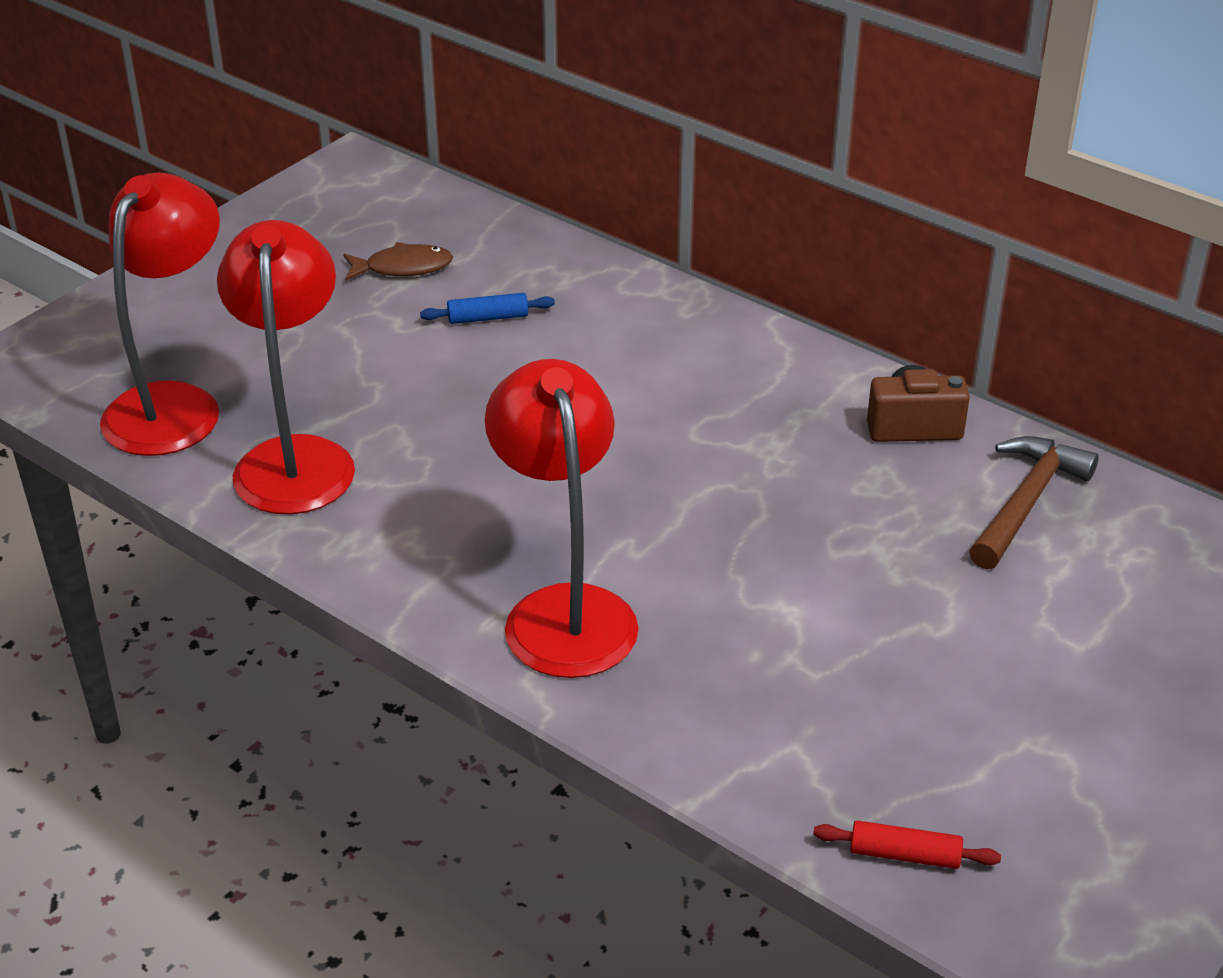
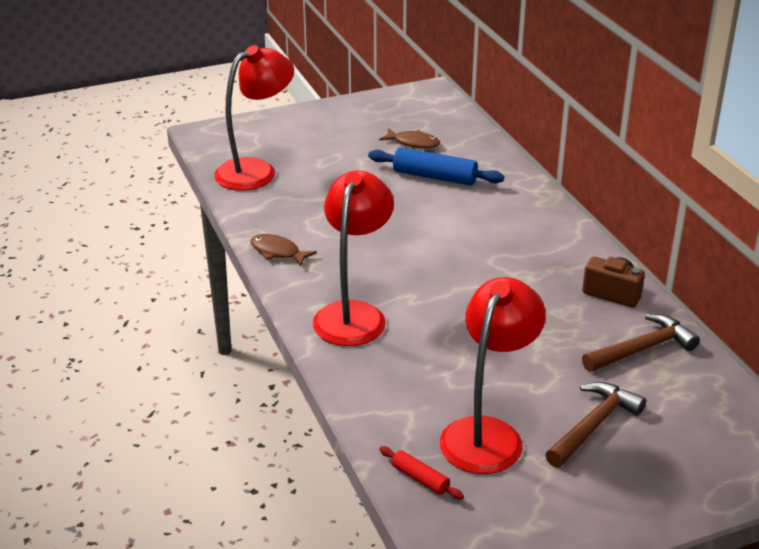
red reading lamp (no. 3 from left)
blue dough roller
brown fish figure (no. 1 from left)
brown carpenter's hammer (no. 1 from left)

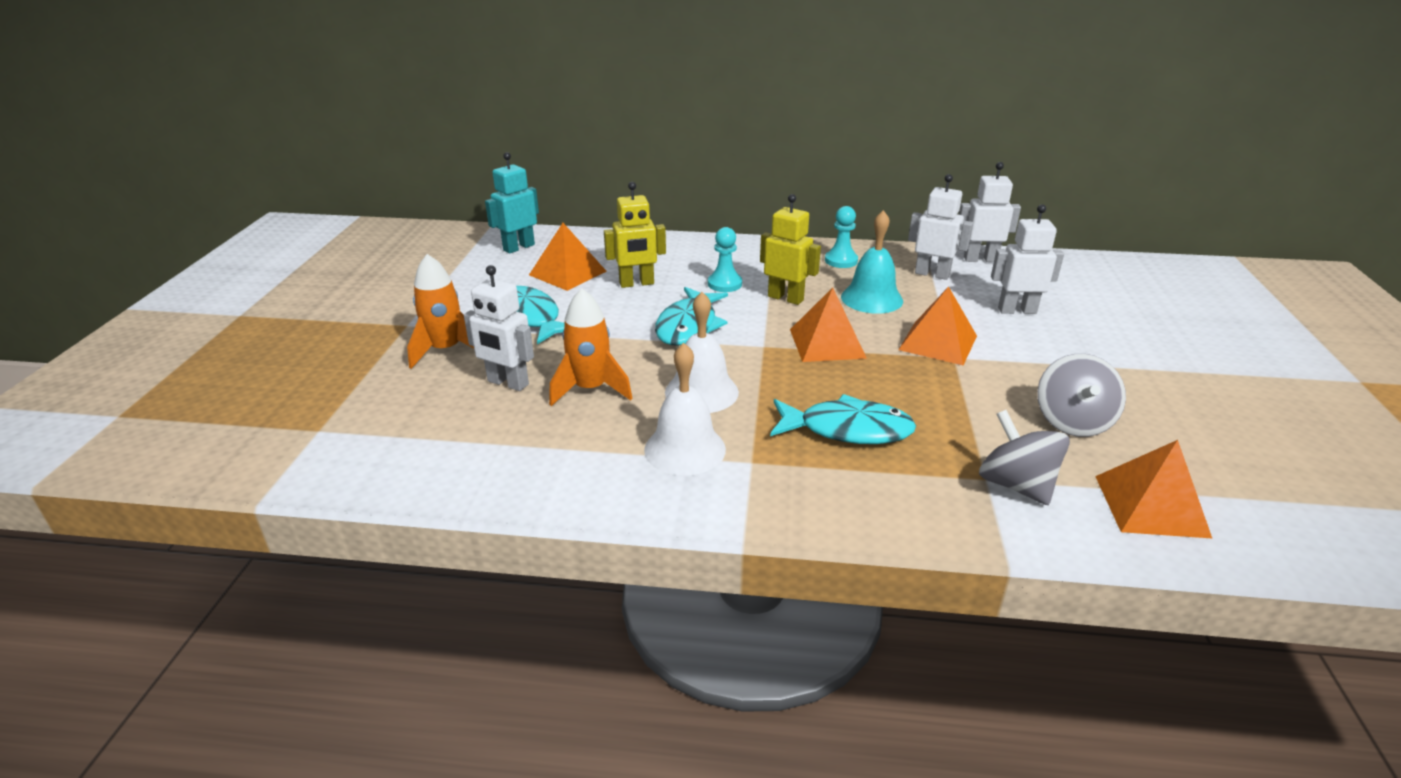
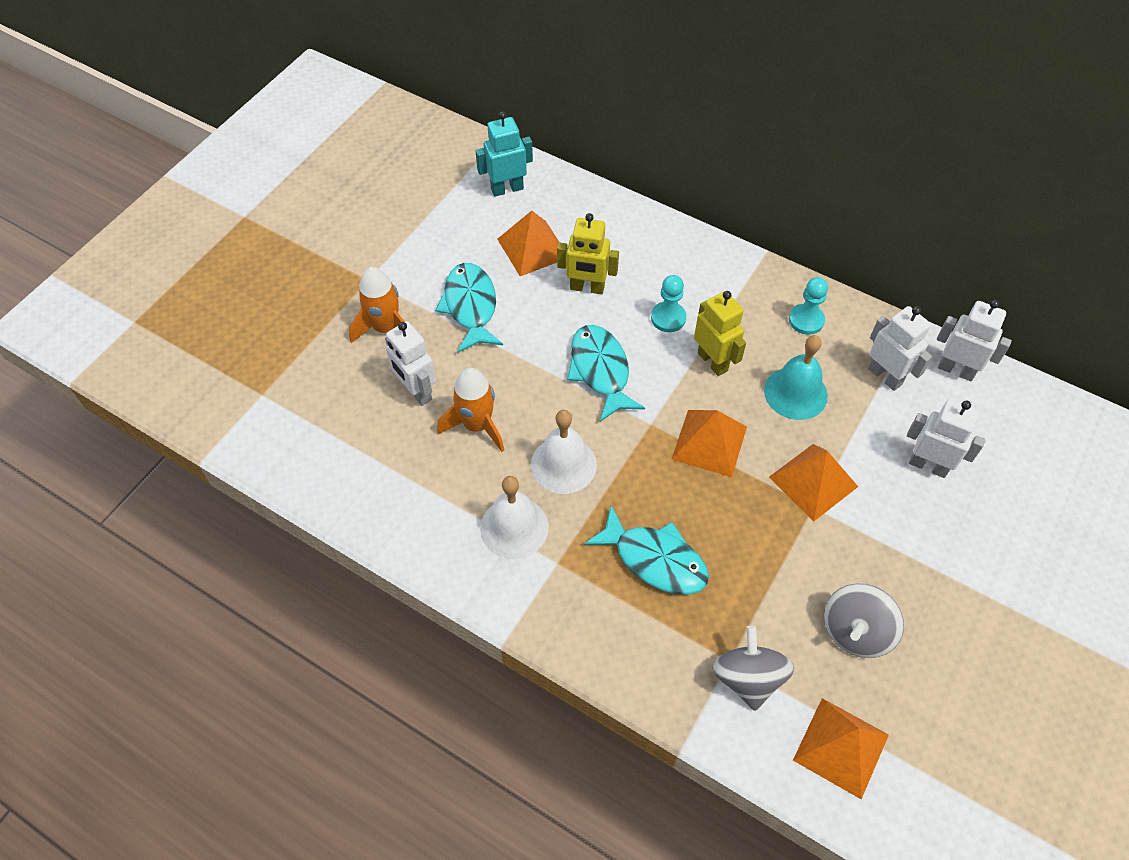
aqua fish figure (no. 2 from left)

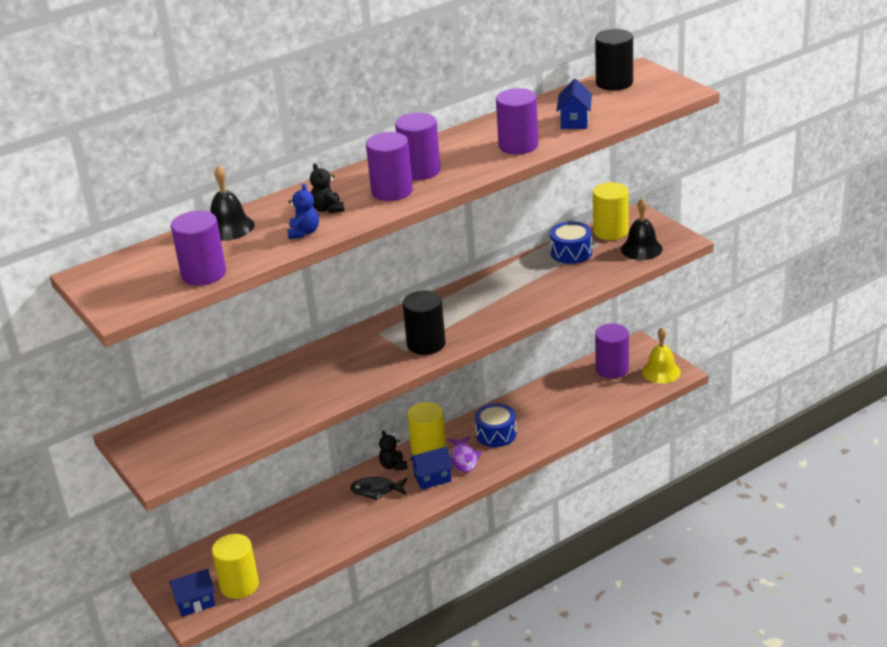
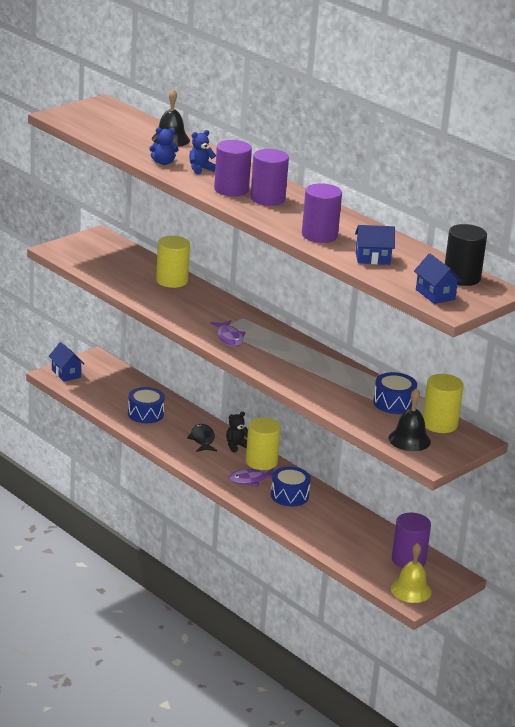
blue stuffed bear (no. 2 from left)
royal purple solid cylinder (no. 1 from left in the first image)
royal purple fish figure (no. 1 from left)
blue cottage (no. 3 from left)
yellow solid cylinder (no. 1 from left)
blue snare drum (no. 1 from left)

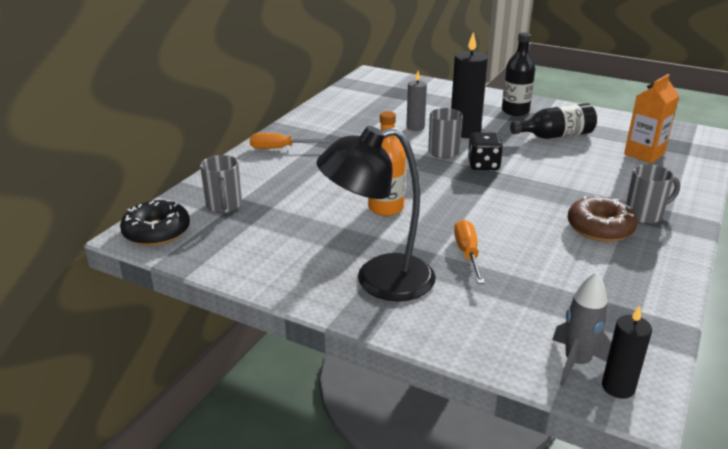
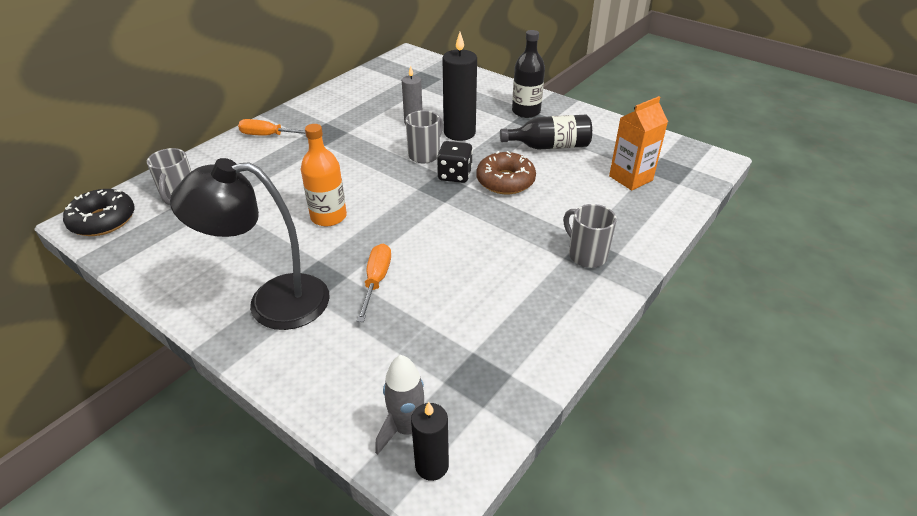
grey mug (no. 3 from left)
brown glazed donut

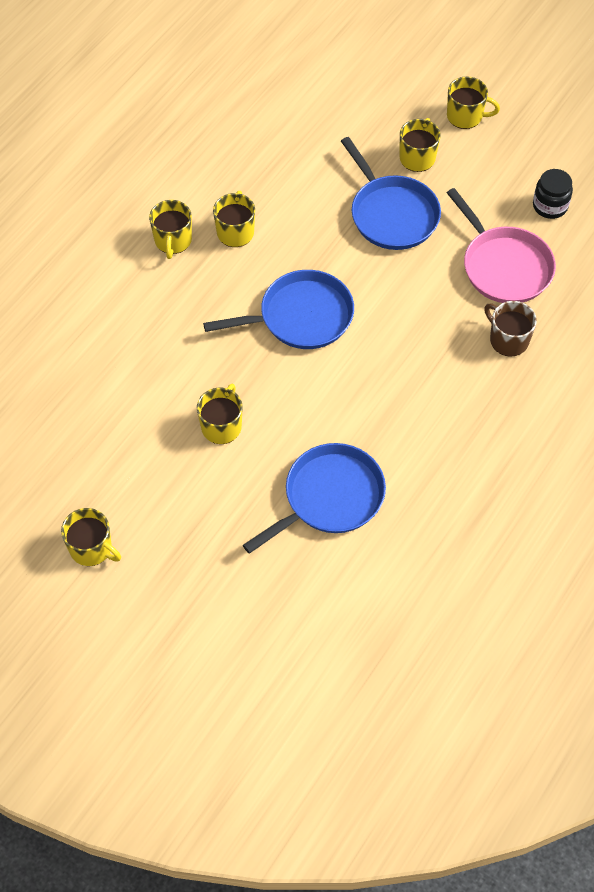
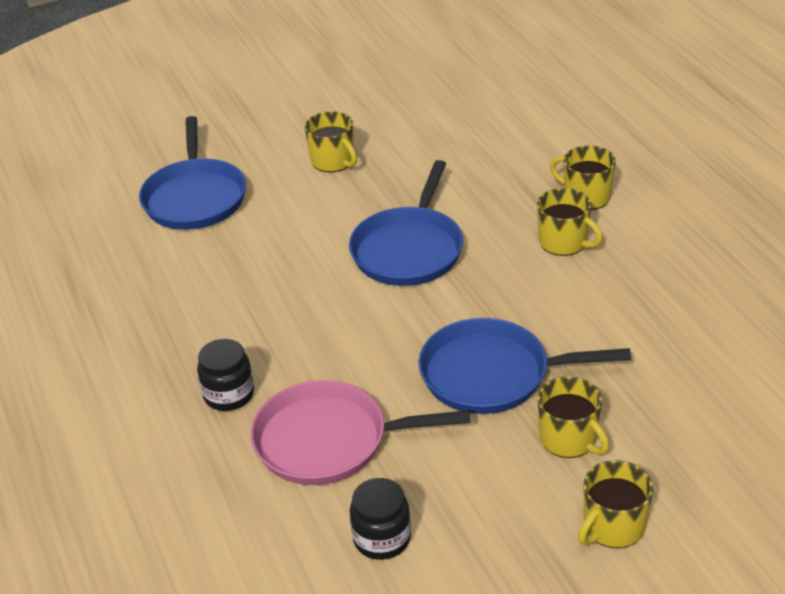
black jar (no. 1 from left)
yellow mug (no. 1 from left in the first image)

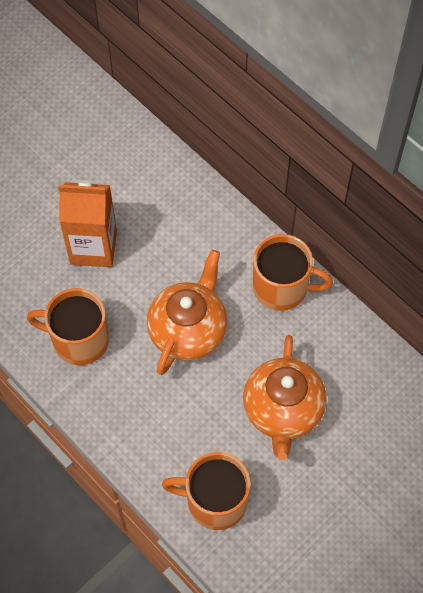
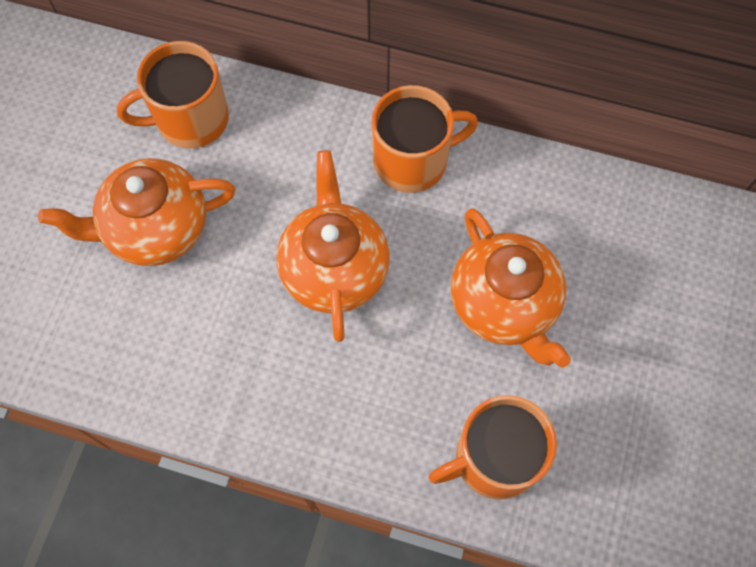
orange-coloured tea pot (no. 1 from left)
orange-coloured mug (no. 1 from left)

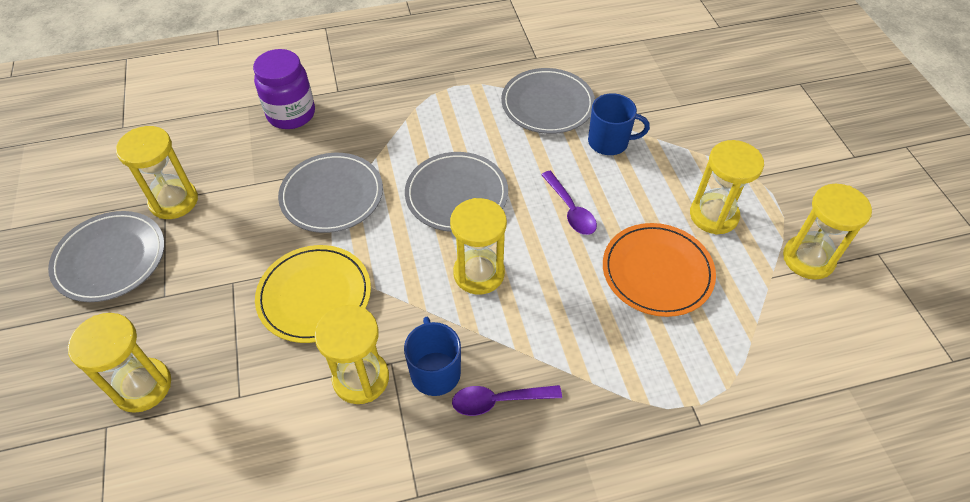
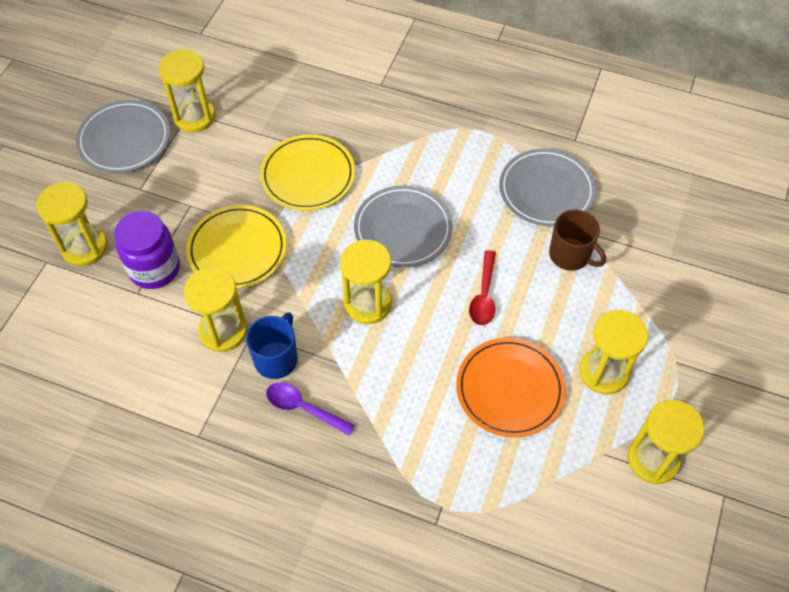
royal purple jar
brown mug
yellow dinner plate (no. 2 from left)
red tablespoon

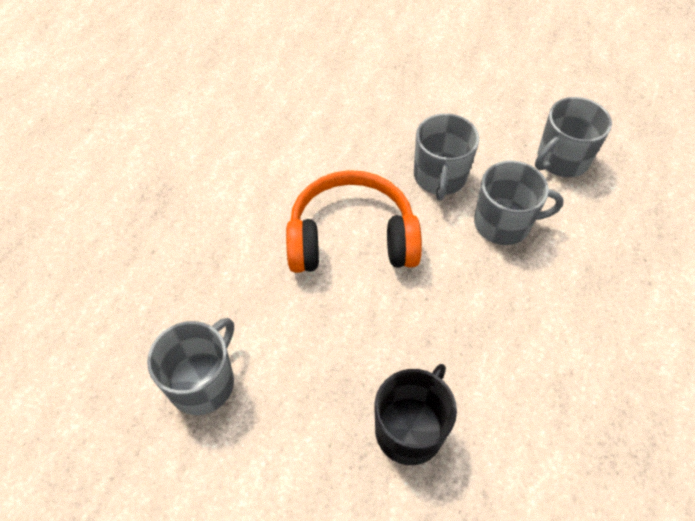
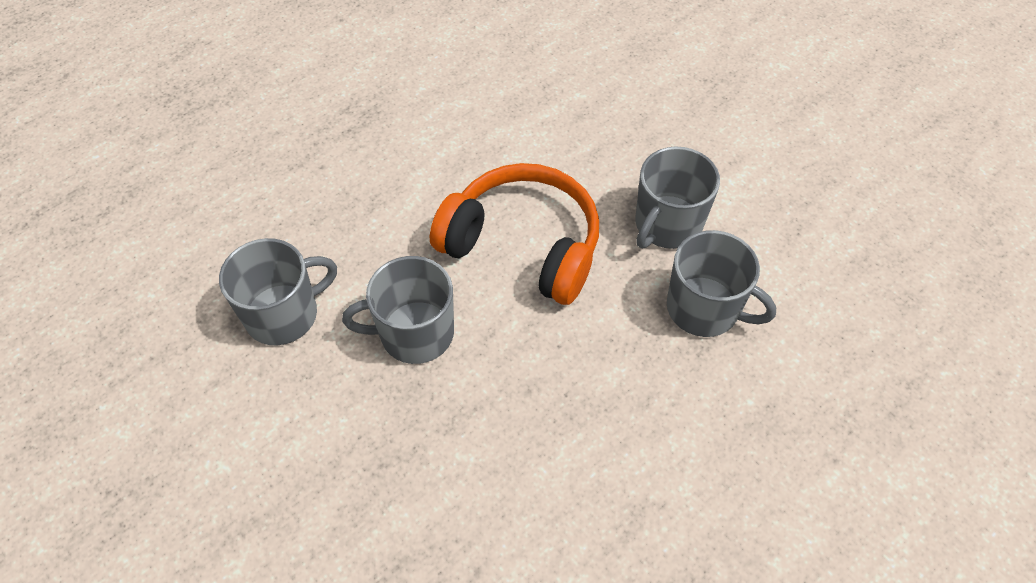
grey mug (no. 2 from left)
black mug

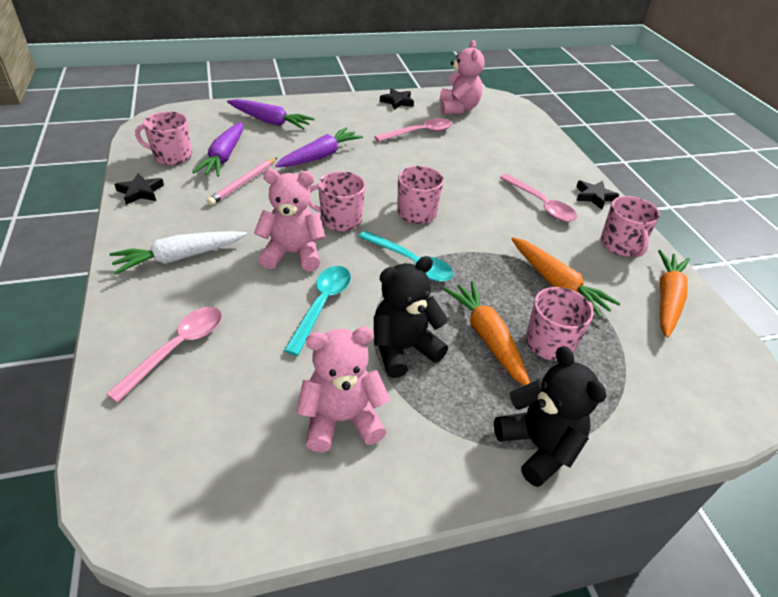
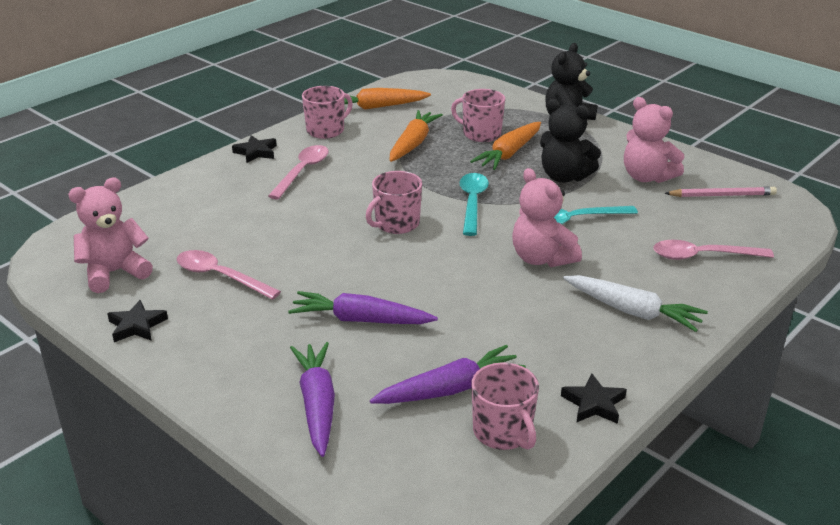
rose-pink lead pencil
rose-pink mug (no. 2 from left in the first image)

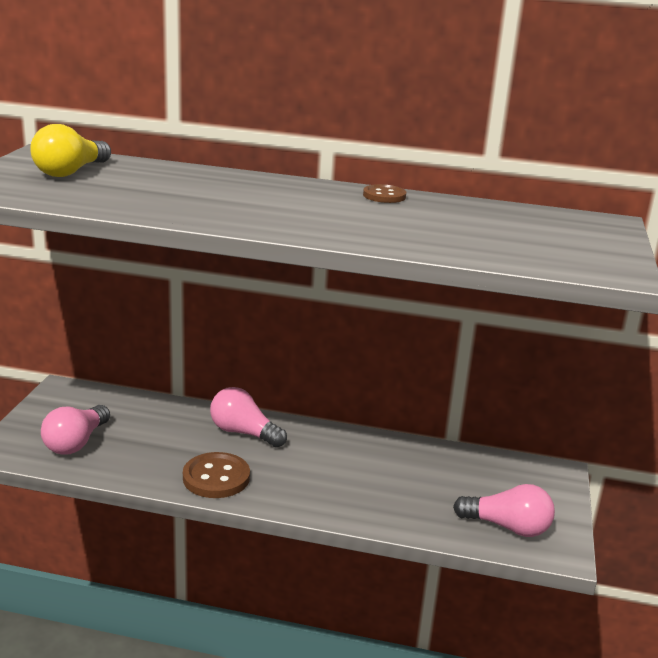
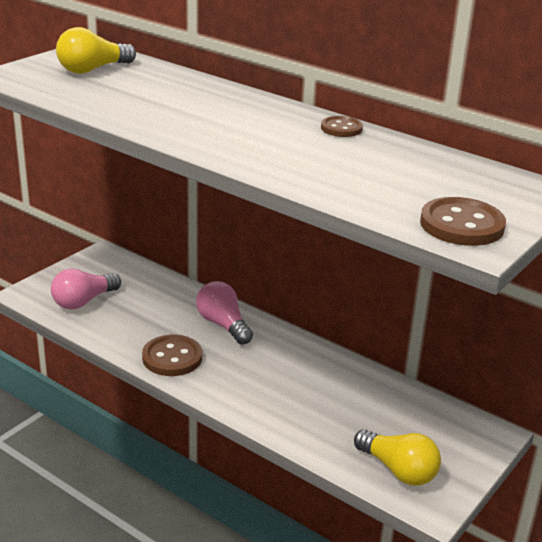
yellow bulb (no. 2 from left)
brown button (no. 3 from left)

